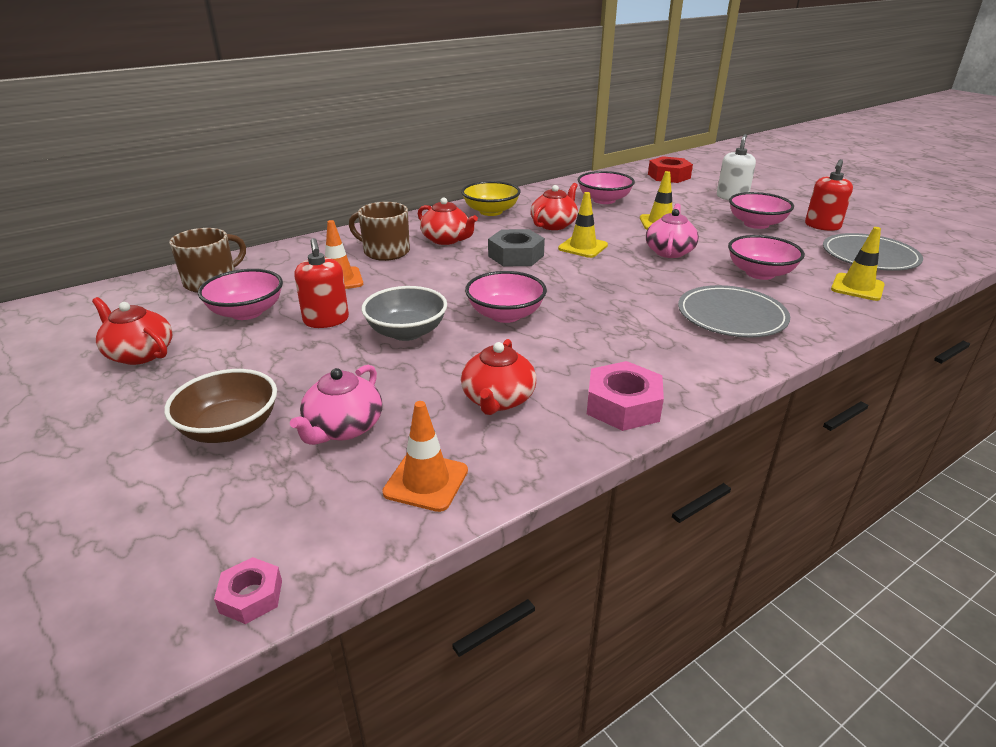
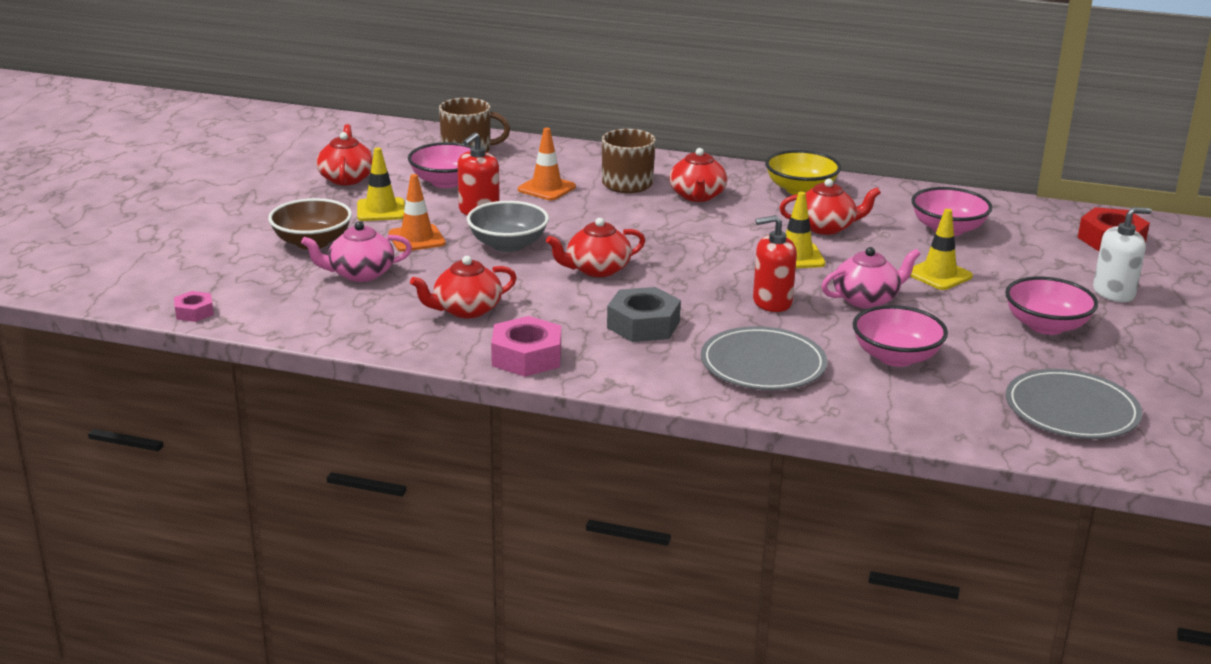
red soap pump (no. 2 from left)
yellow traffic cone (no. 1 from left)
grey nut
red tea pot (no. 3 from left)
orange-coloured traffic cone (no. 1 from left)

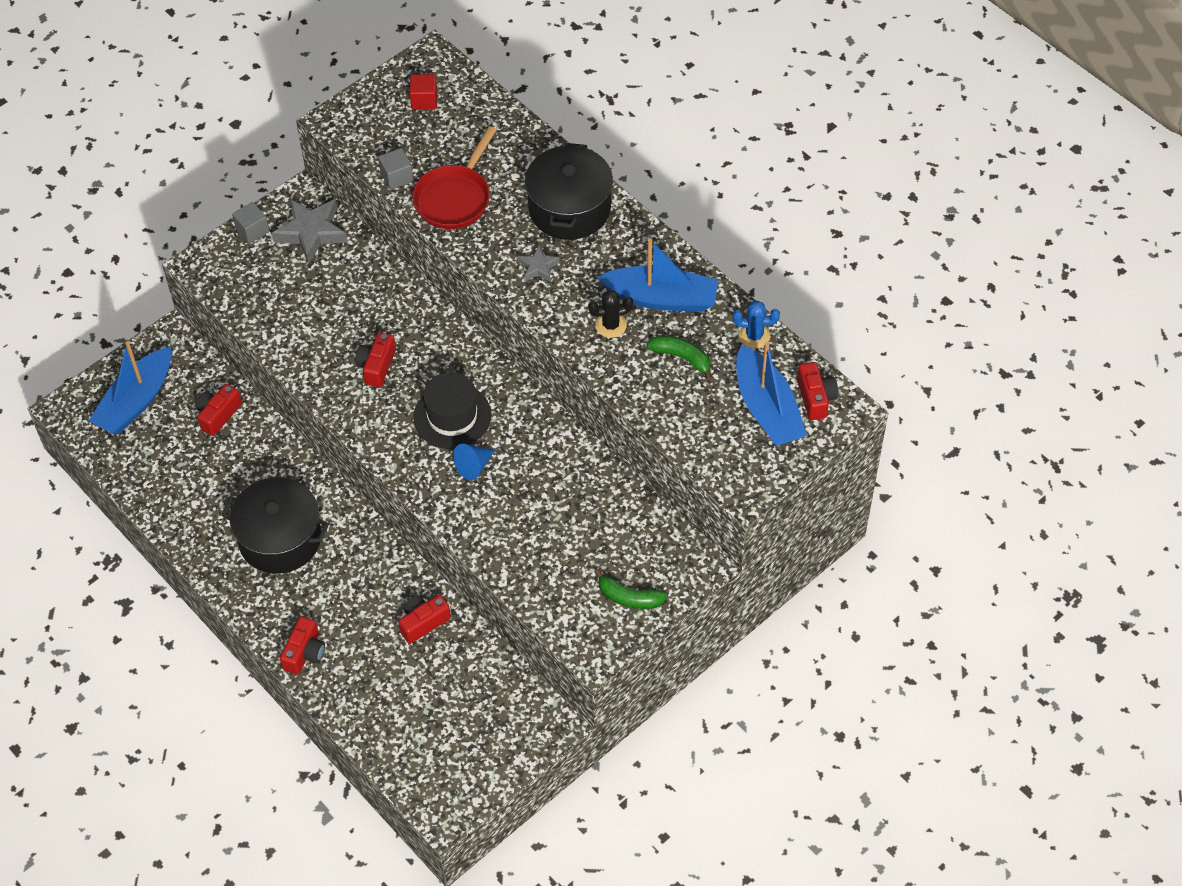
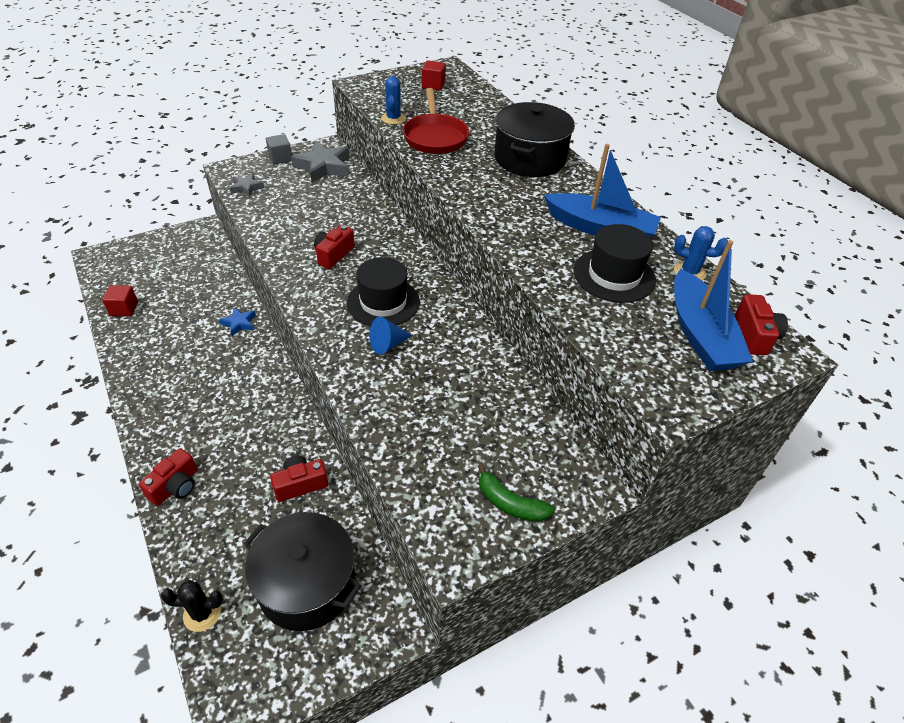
red frying pan
blue saguaro cactus (no. 1 from left)
grey star (no. 1 from left)
black saguaro cactus
black tall hat (no. 2 from left)
blue toy boat (no. 1 from left in the first image)
red photo camera (no. 1 from left in the first image)
black pot (no. 1 from left)
red solid cube (no. 1 from left)
blue star

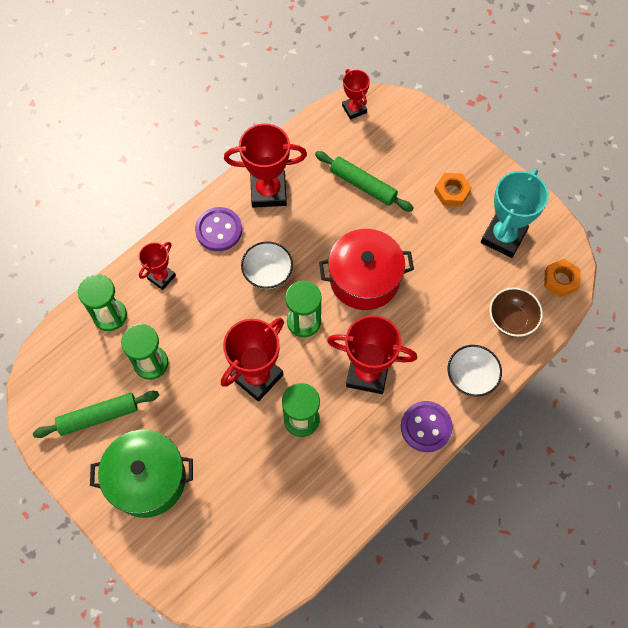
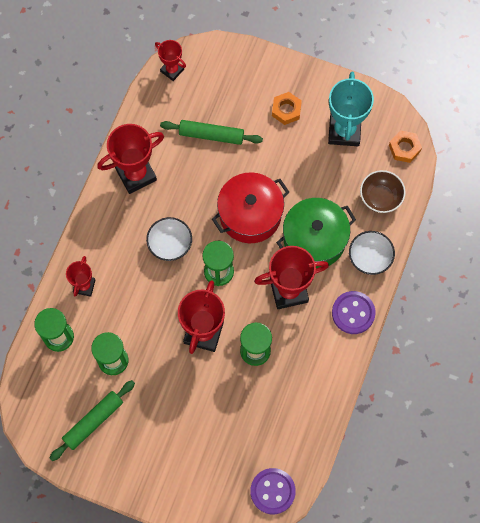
royal purple button (no. 1 from left)
leaf-green pot

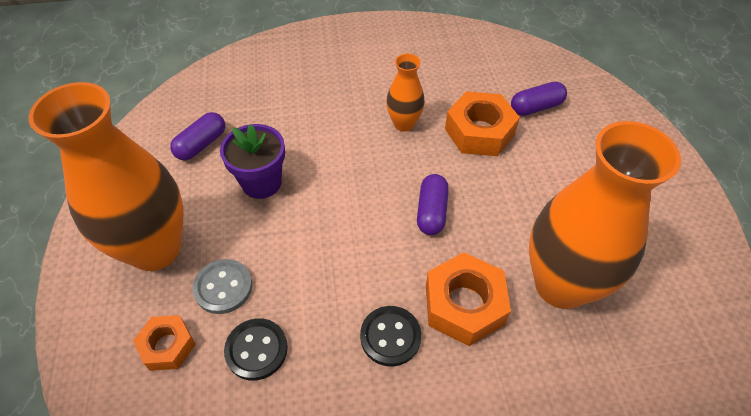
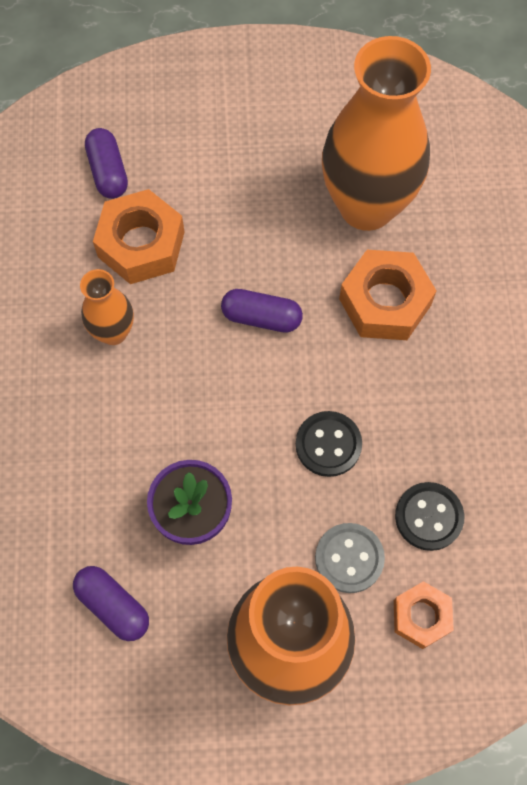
black button (no. 1 from left)

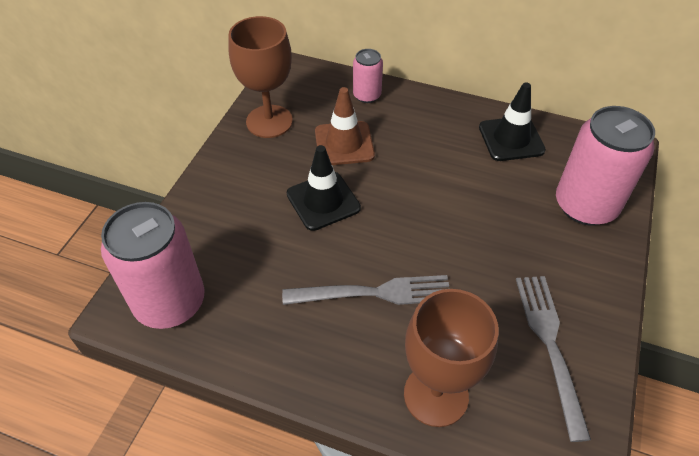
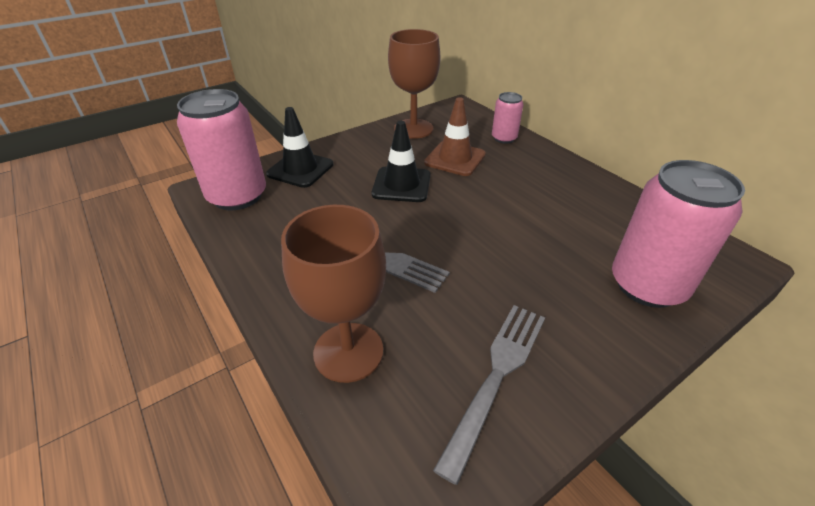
black traffic cone (no. 1 from left)

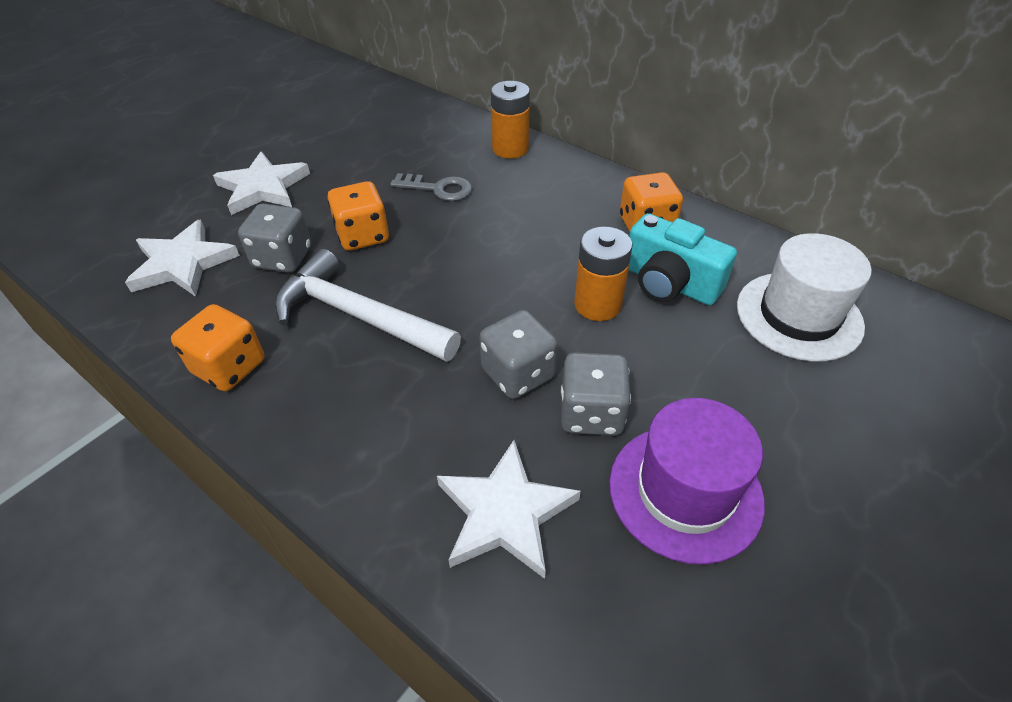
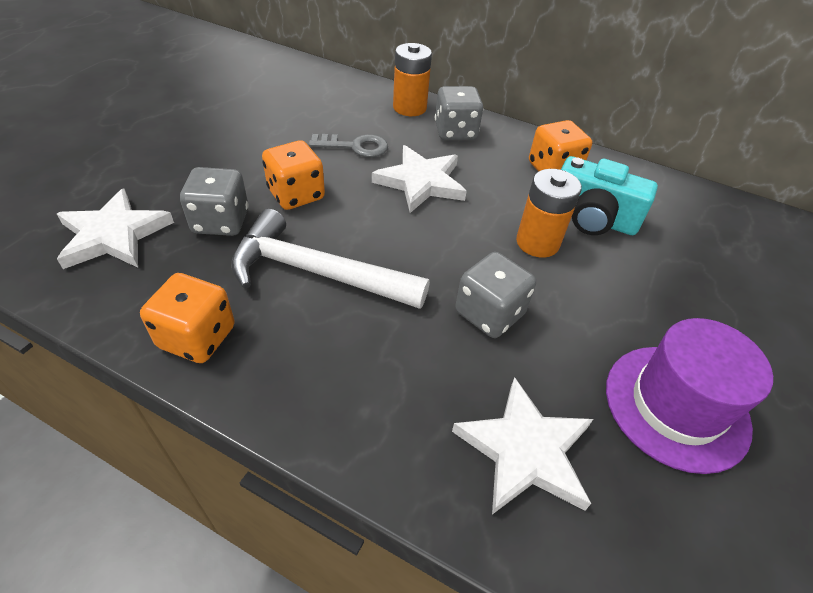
pure white star (no. 2 from left)
pure white tall hat
grey game die (no. 2 from left)

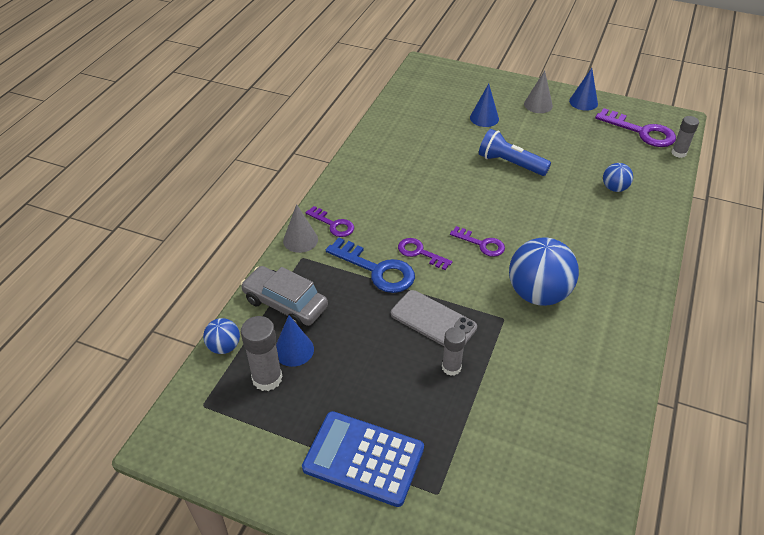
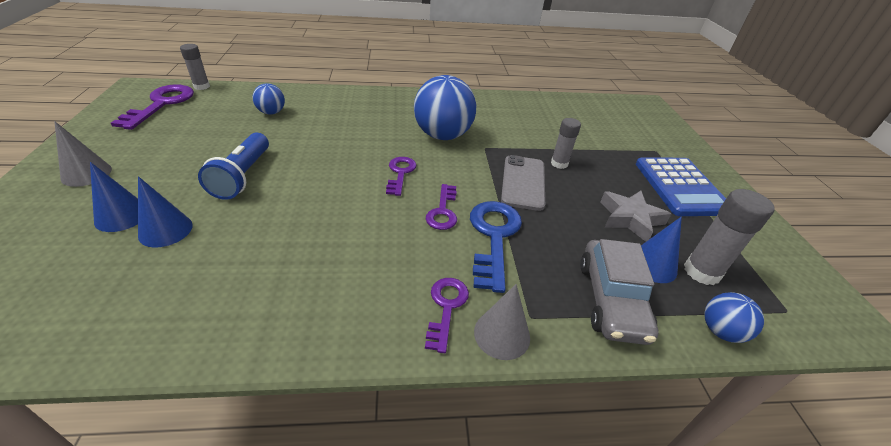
blue solid cone (no. 2 from left)
grey star

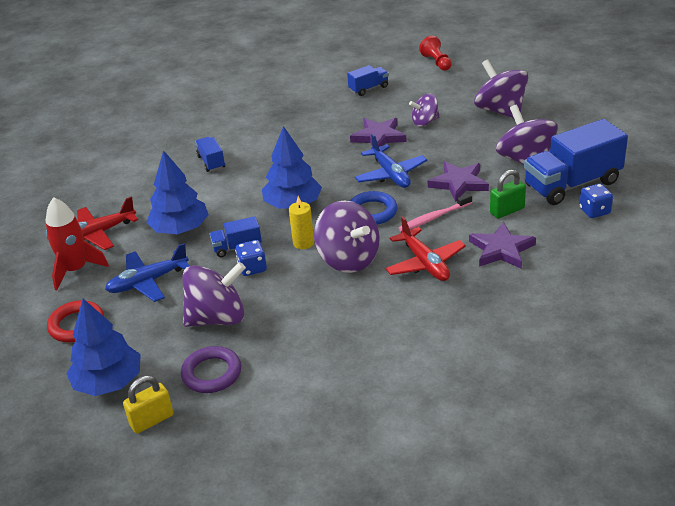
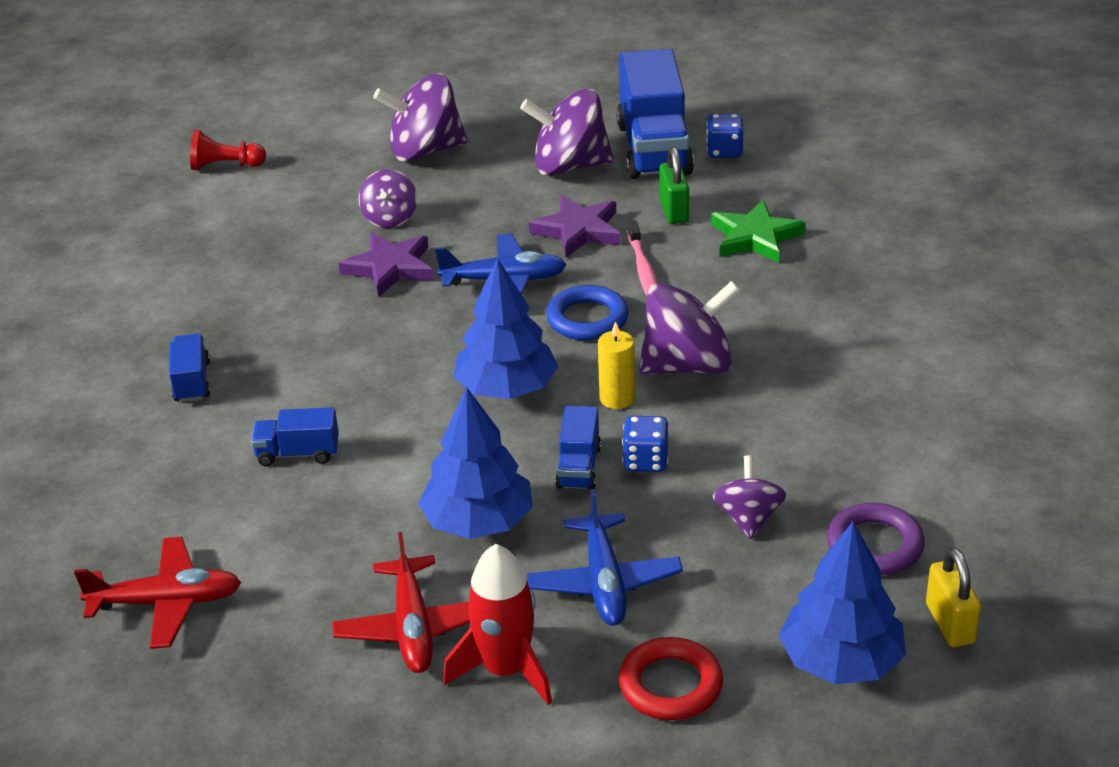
blue lorry (no. 1 from left)
red toy plane (no. 1 from left)
leaf-green star
royal purple toy top (no. 5 from left)

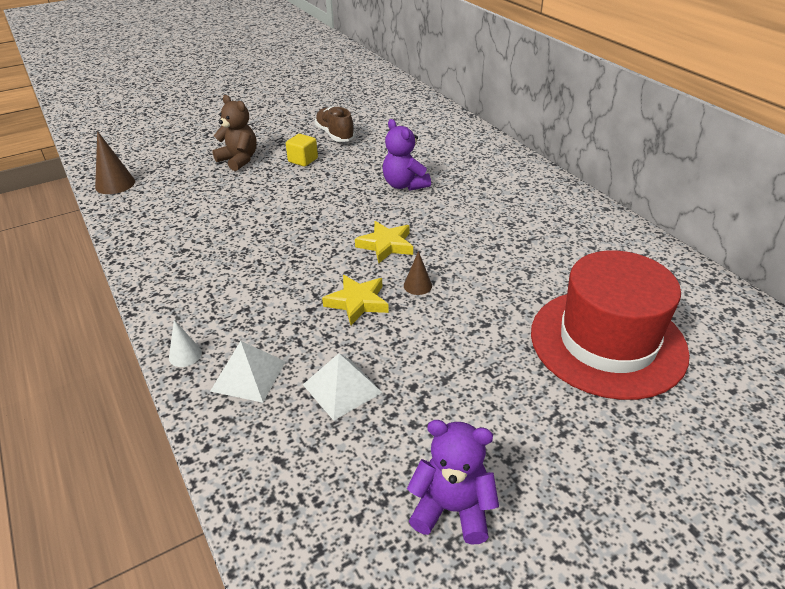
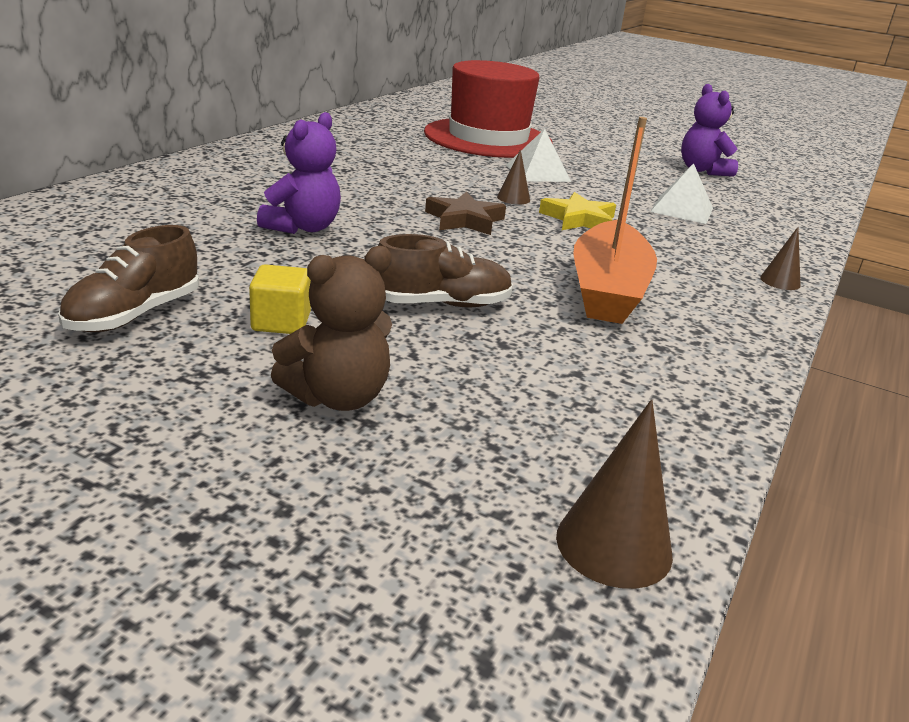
brown stuffed bear
brown star
brown solid cone (no. 3 from left)
pure white pyramid shape (no. 1 from left)
orange-coloured toy boat
brown shoe (no. 2 from left)

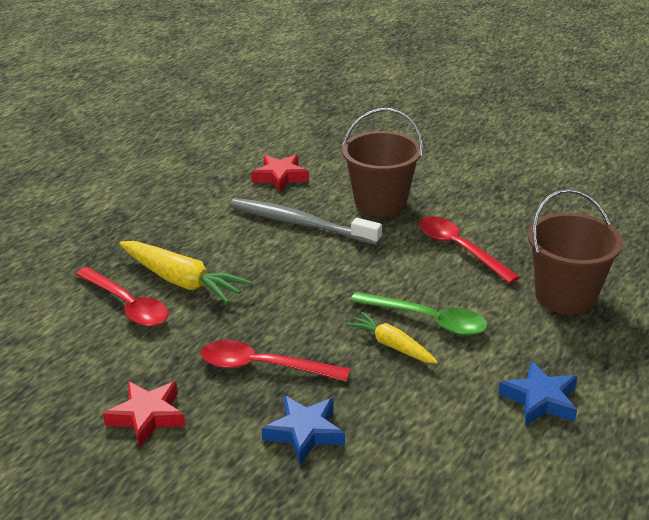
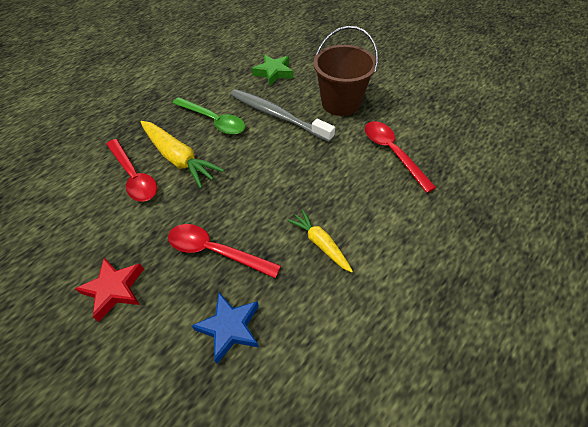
leaf-green star
brown bucket (no. 2 from left in the first image)
leaf-green tablespoon
blue star (no. 2 from left in the first image)

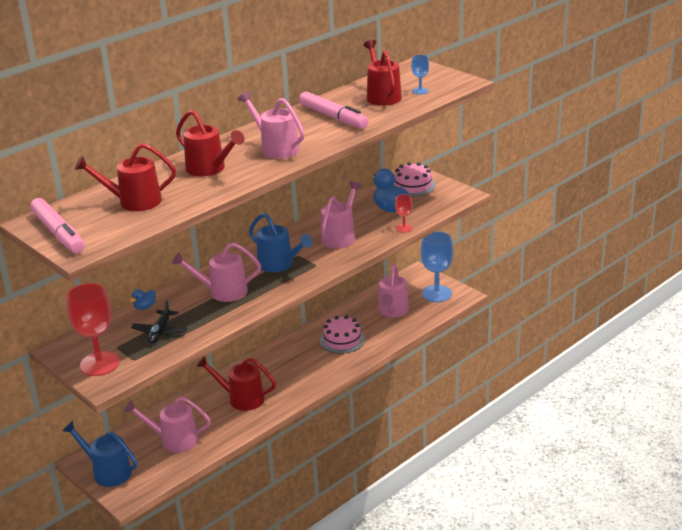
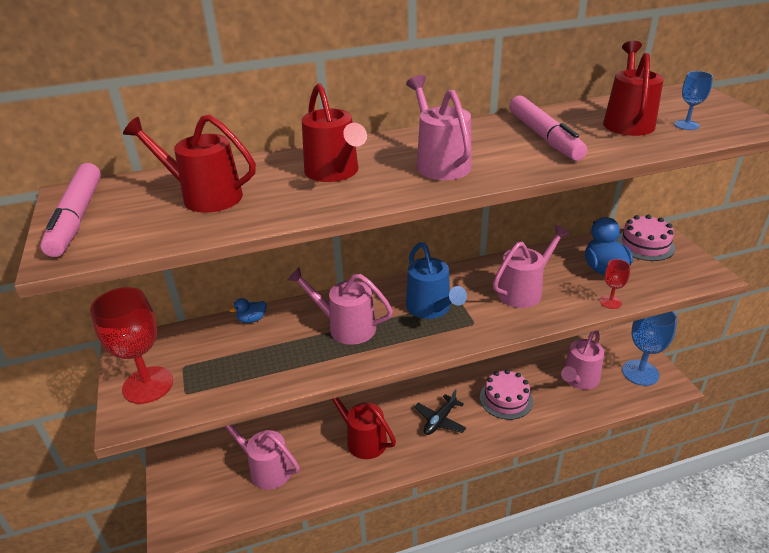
black toy plane
blue sprinkling can (no. 1 from left in the first image)

